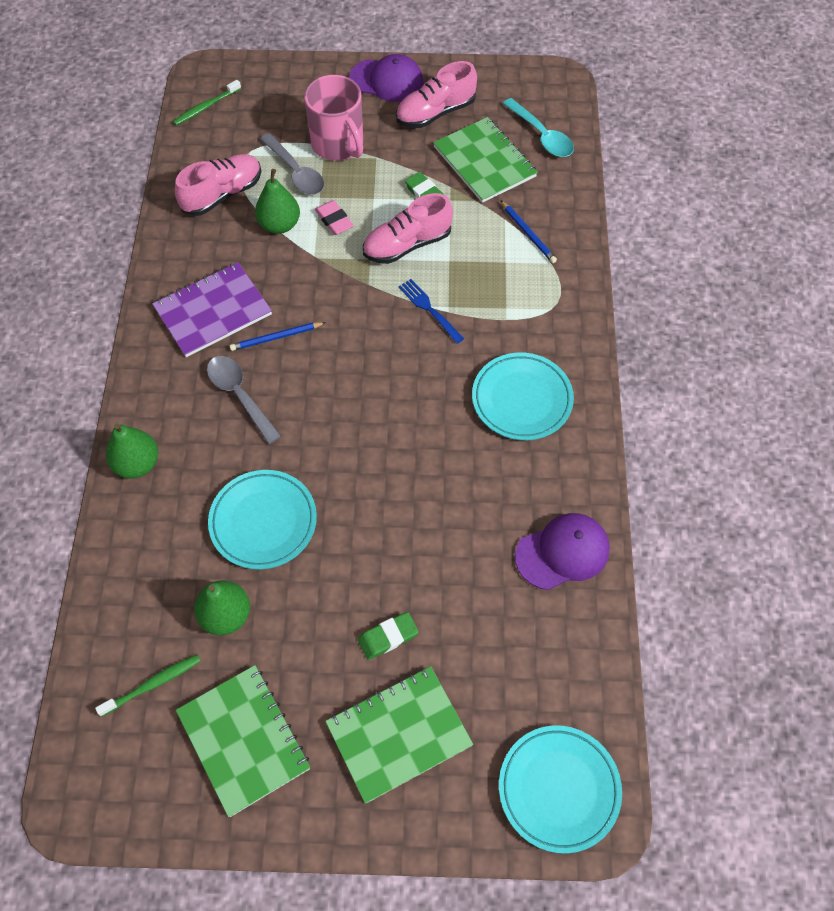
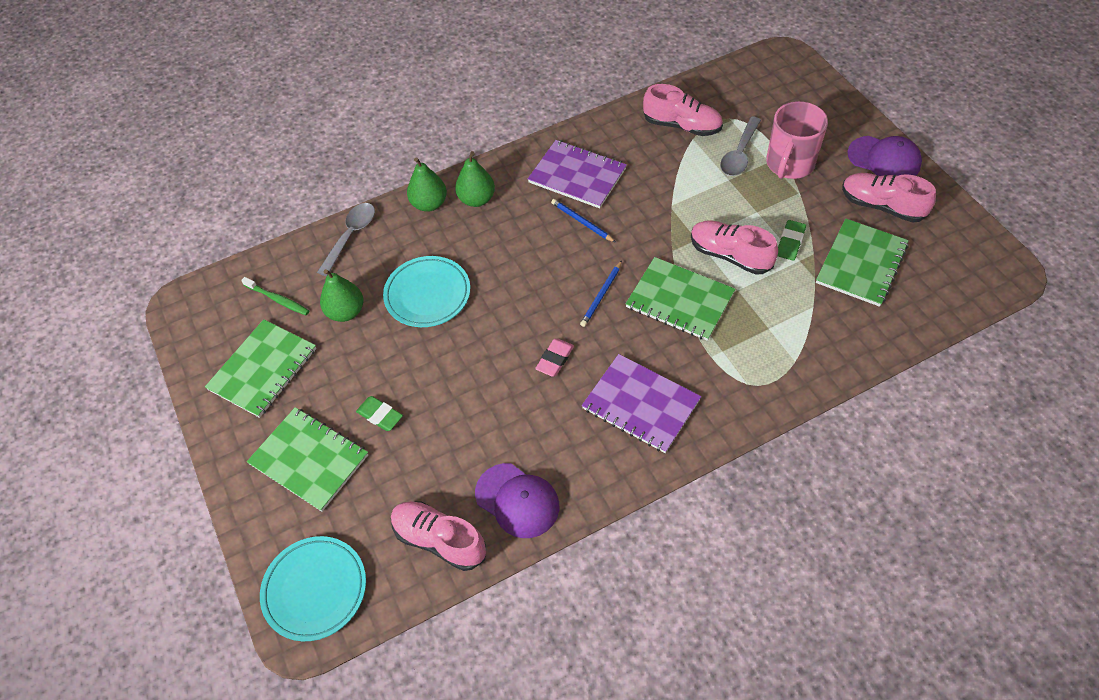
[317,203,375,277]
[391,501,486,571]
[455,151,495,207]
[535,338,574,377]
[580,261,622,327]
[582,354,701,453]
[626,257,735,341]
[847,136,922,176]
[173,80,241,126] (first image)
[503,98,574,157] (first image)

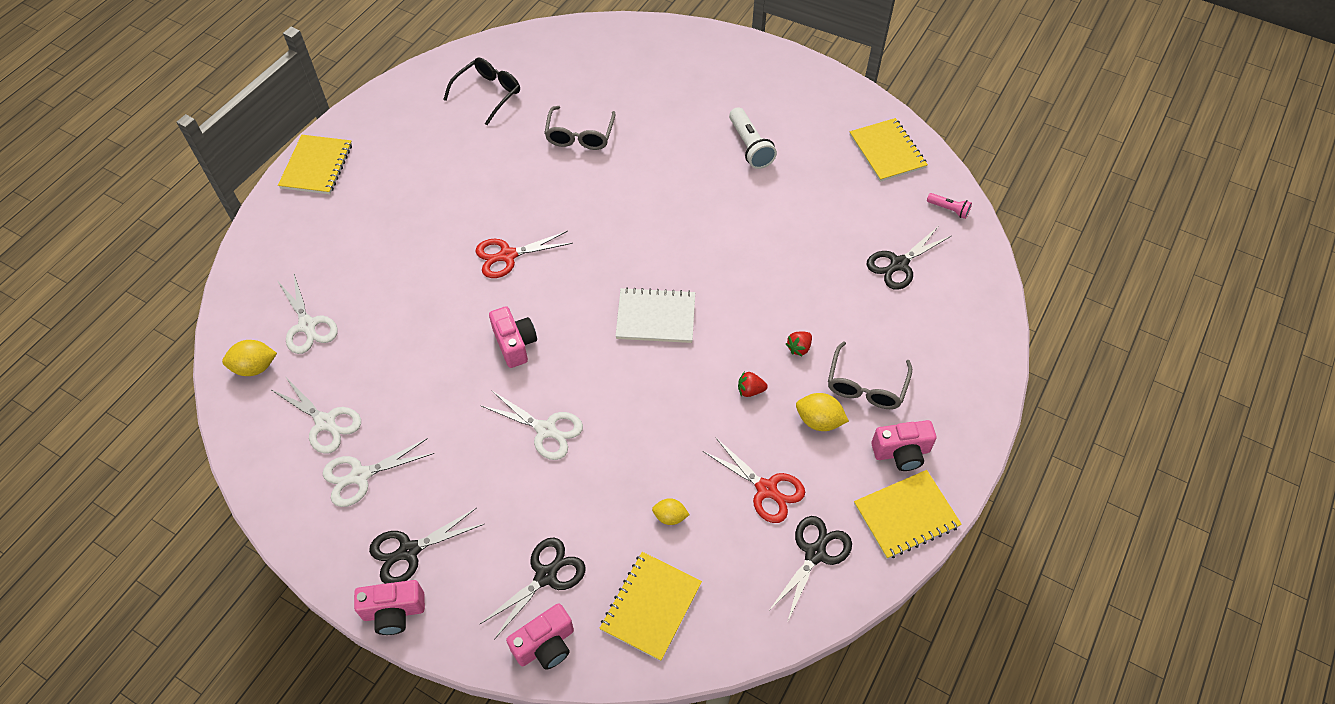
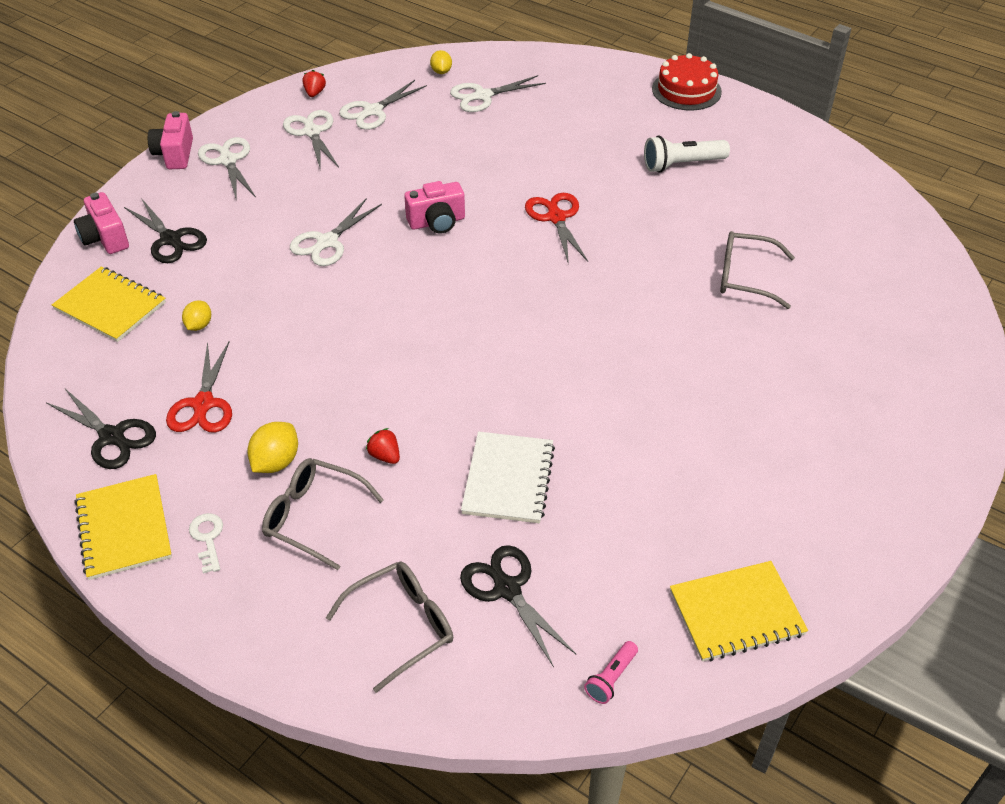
[166,341,232,432]
[189,513,223,574]
[198,137,256,201]
[303,70,326,97]
[326,562,453,693]
[430,50,452,74]
[461,431,555,523]
[644,136,730,173]
[652,53,722,110]
[443,58,520,125] (first image)

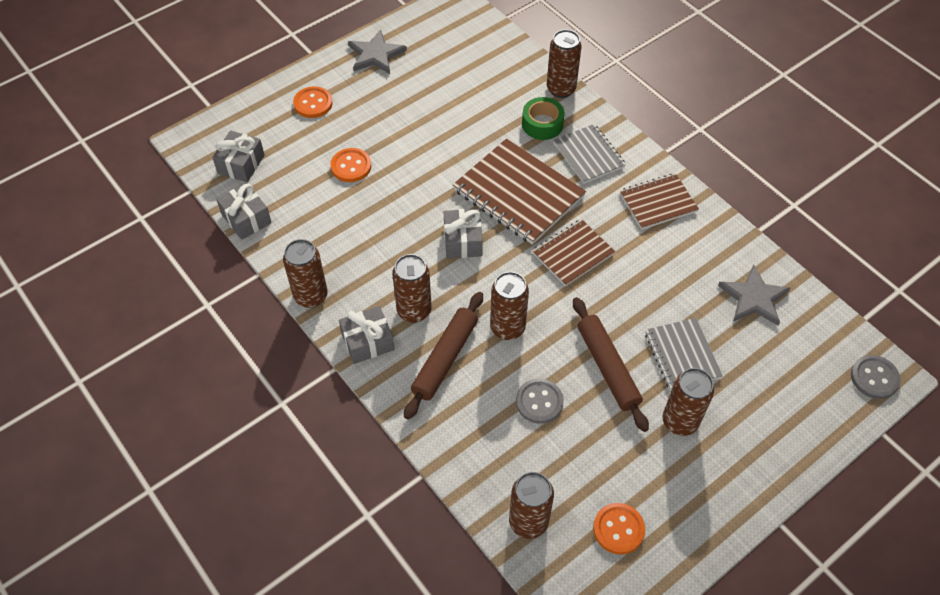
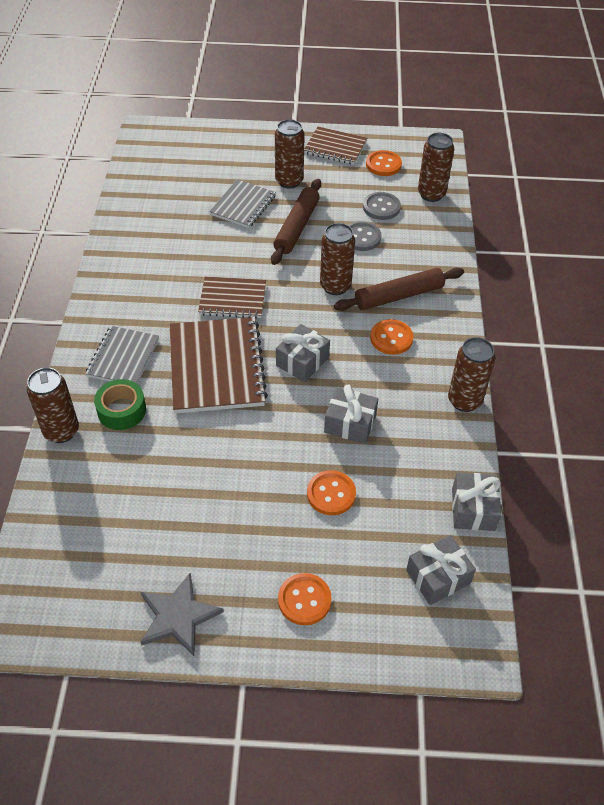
[304,127,367,165]
[324,384,378,444]
[363,192,401,220]
[370,319,413,355]
[718,264,791,325] (first image)

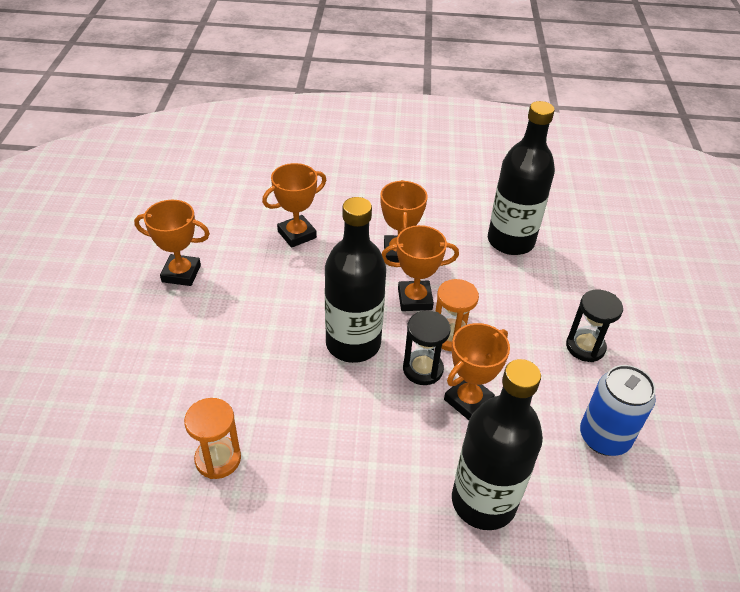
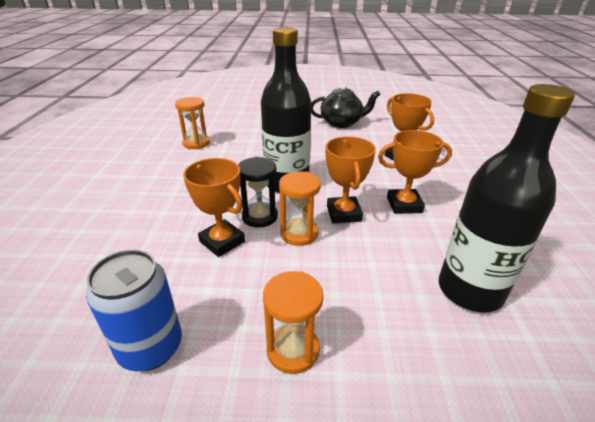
[263,271,323,374]
[311,84,380,128]
[452,359,543,530] (first image)

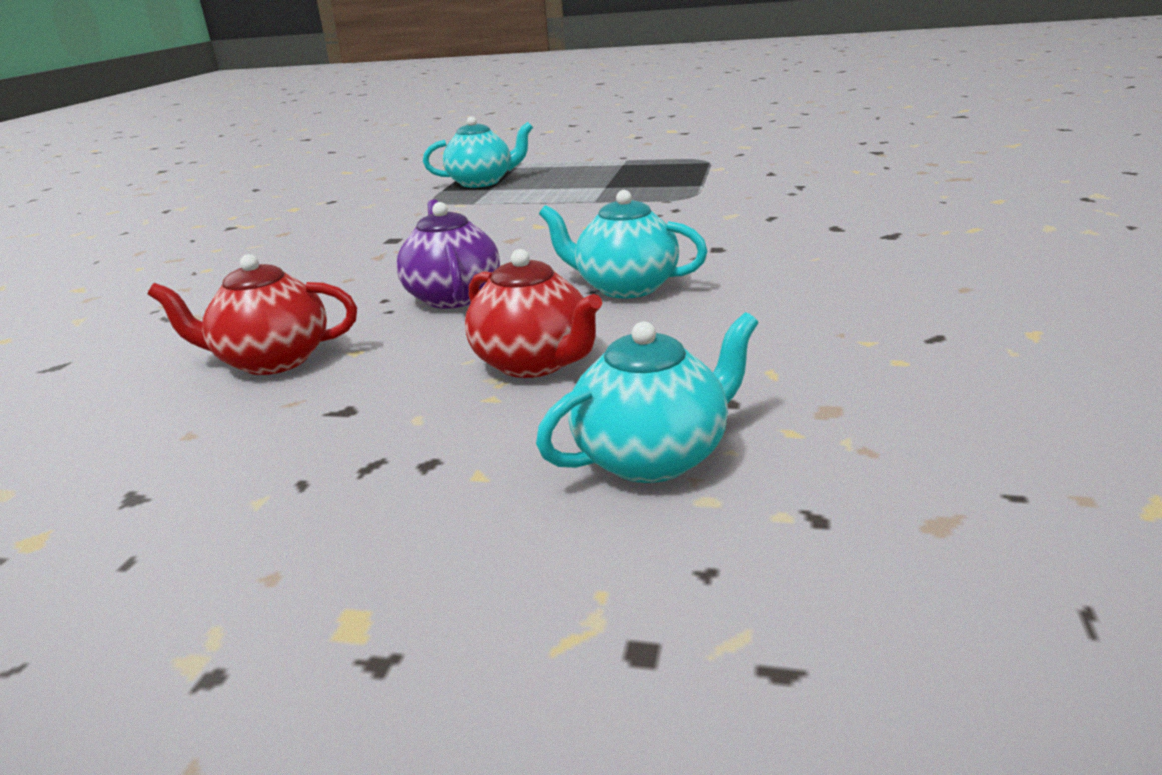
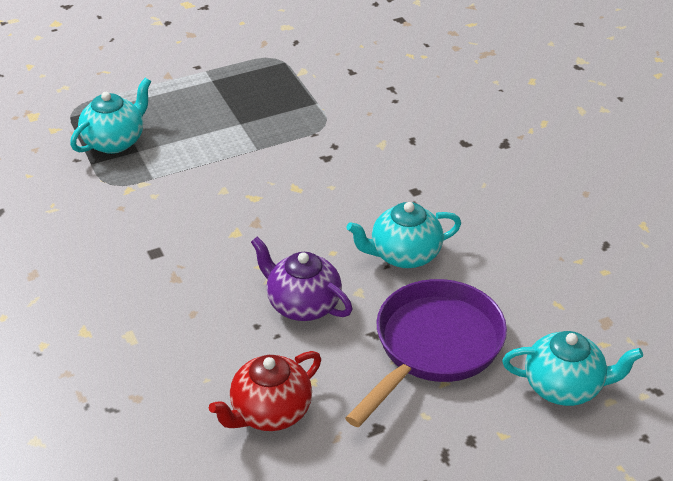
[345,279,507,427]
[502,331,643,406]

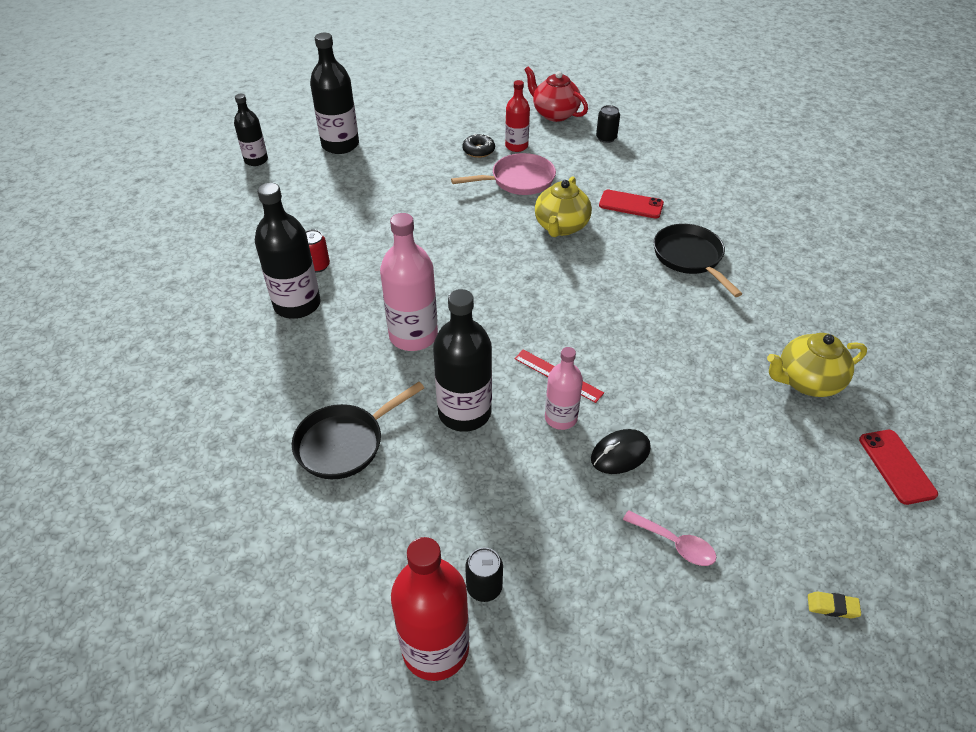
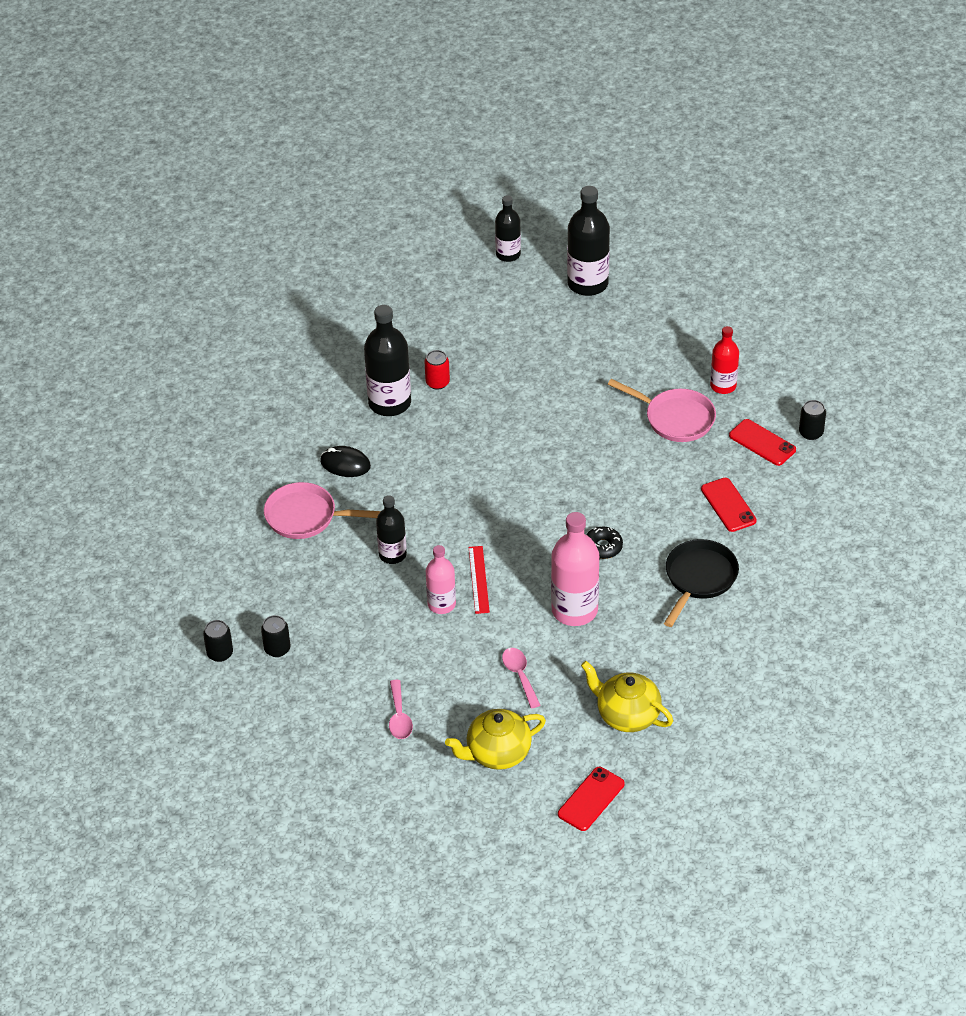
[203,620,233,662]
[264,482,381,539]
[320,446,371,477]
[376,495,407,564]
[445,709,546,770]
[502,648,540,709]
[551,512,599,626]
[586,527,623,559]
[729,419,796,466]
[524,66,588,122] (first image)
[808,592,861,619] (first image)

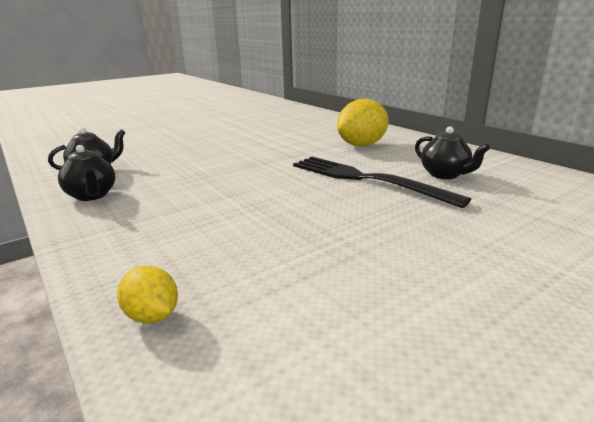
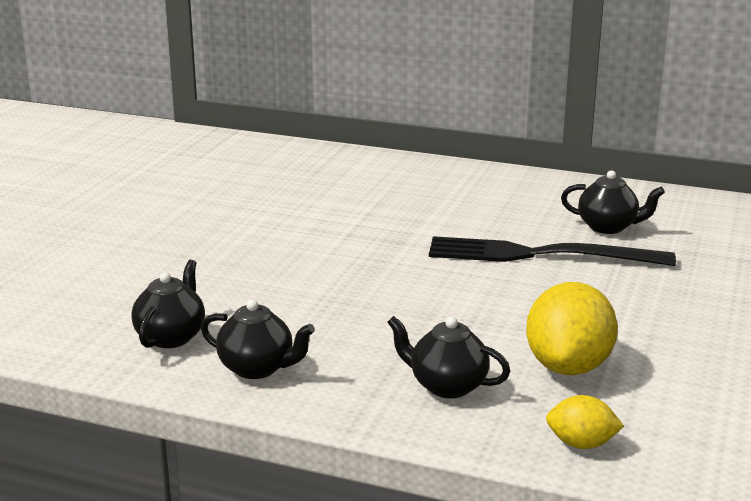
[387,316,510,398]
[526,282,618,375]

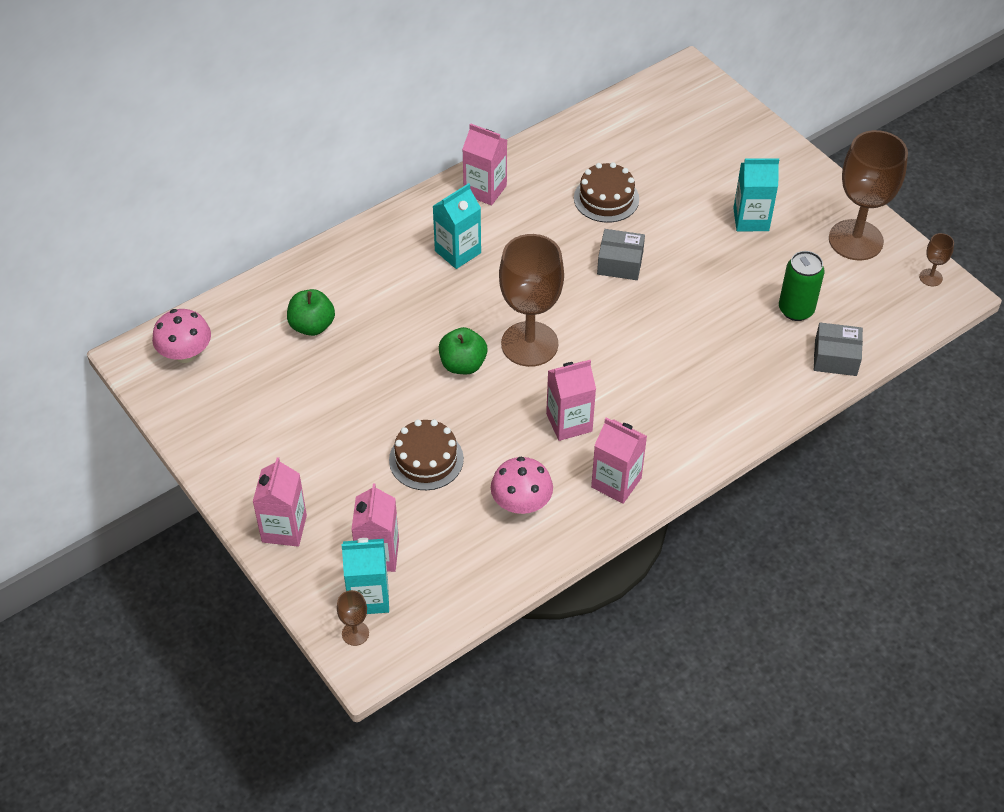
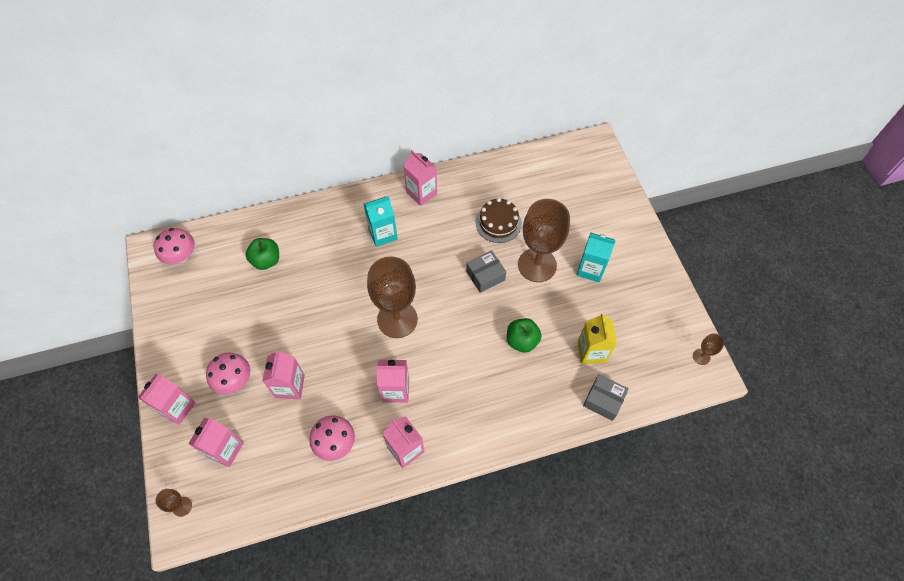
[206,352,250,395]
[262,350,305,399]
[466,250,506,293]
[507,318,542,353]
[518,199,570,282]
[578,313,617,364]
[341,538,389,614] (first image)

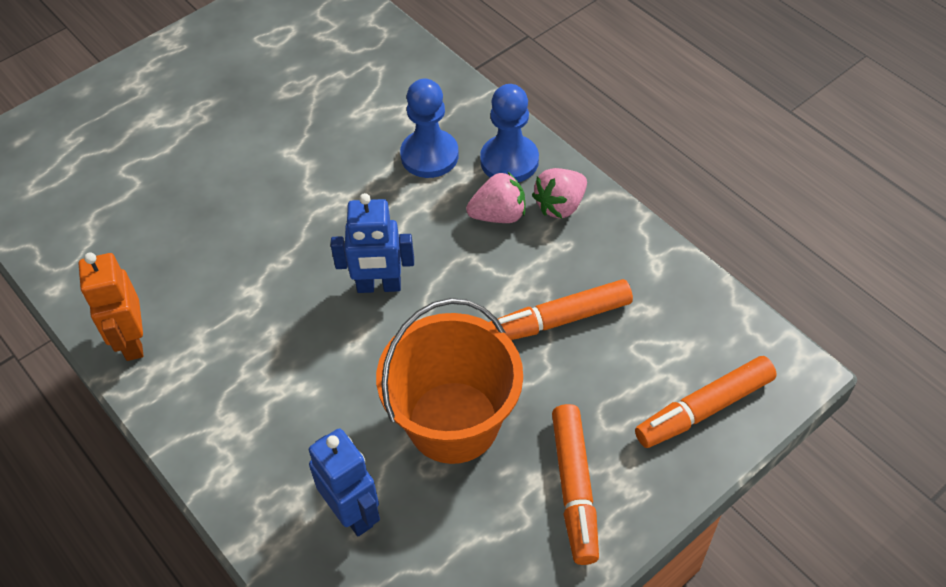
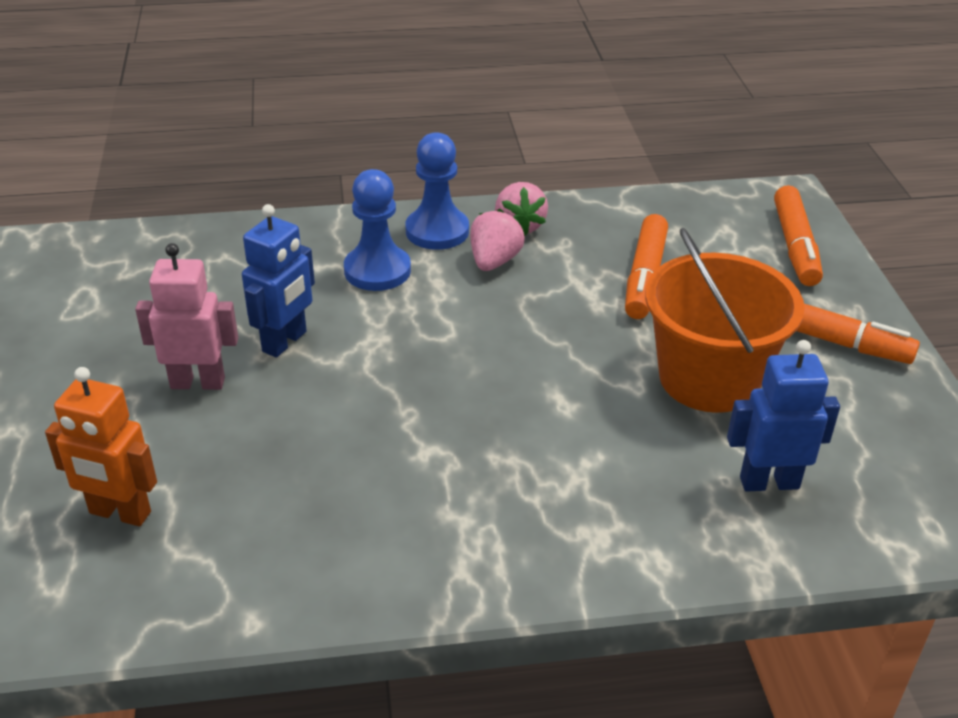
[45,367,157,526]
[135,243,238,390]
[242,204,315,358]

